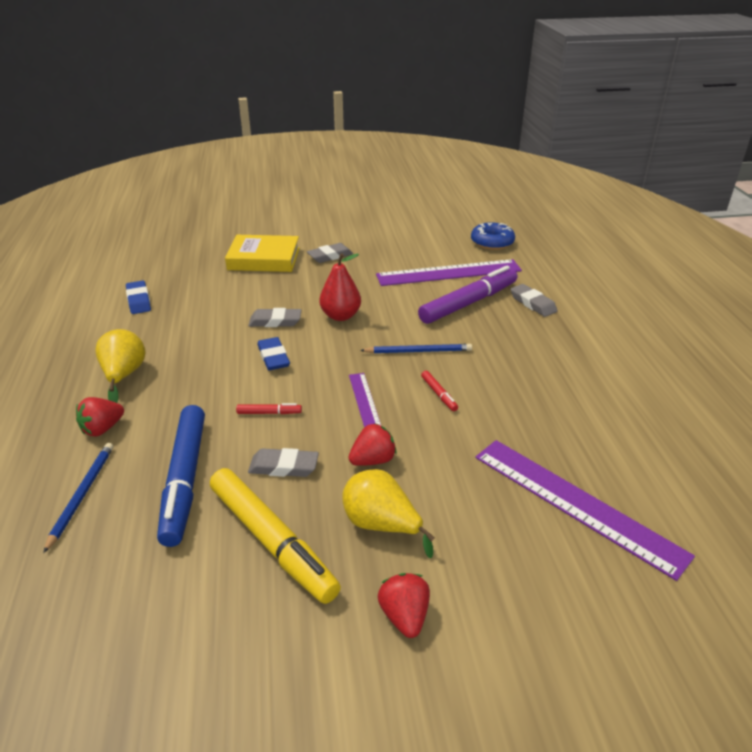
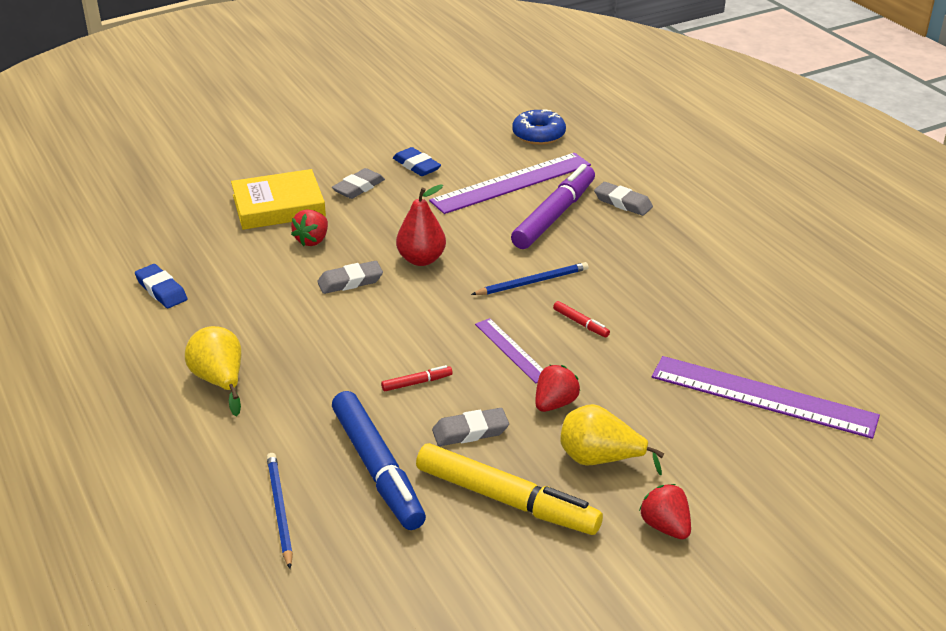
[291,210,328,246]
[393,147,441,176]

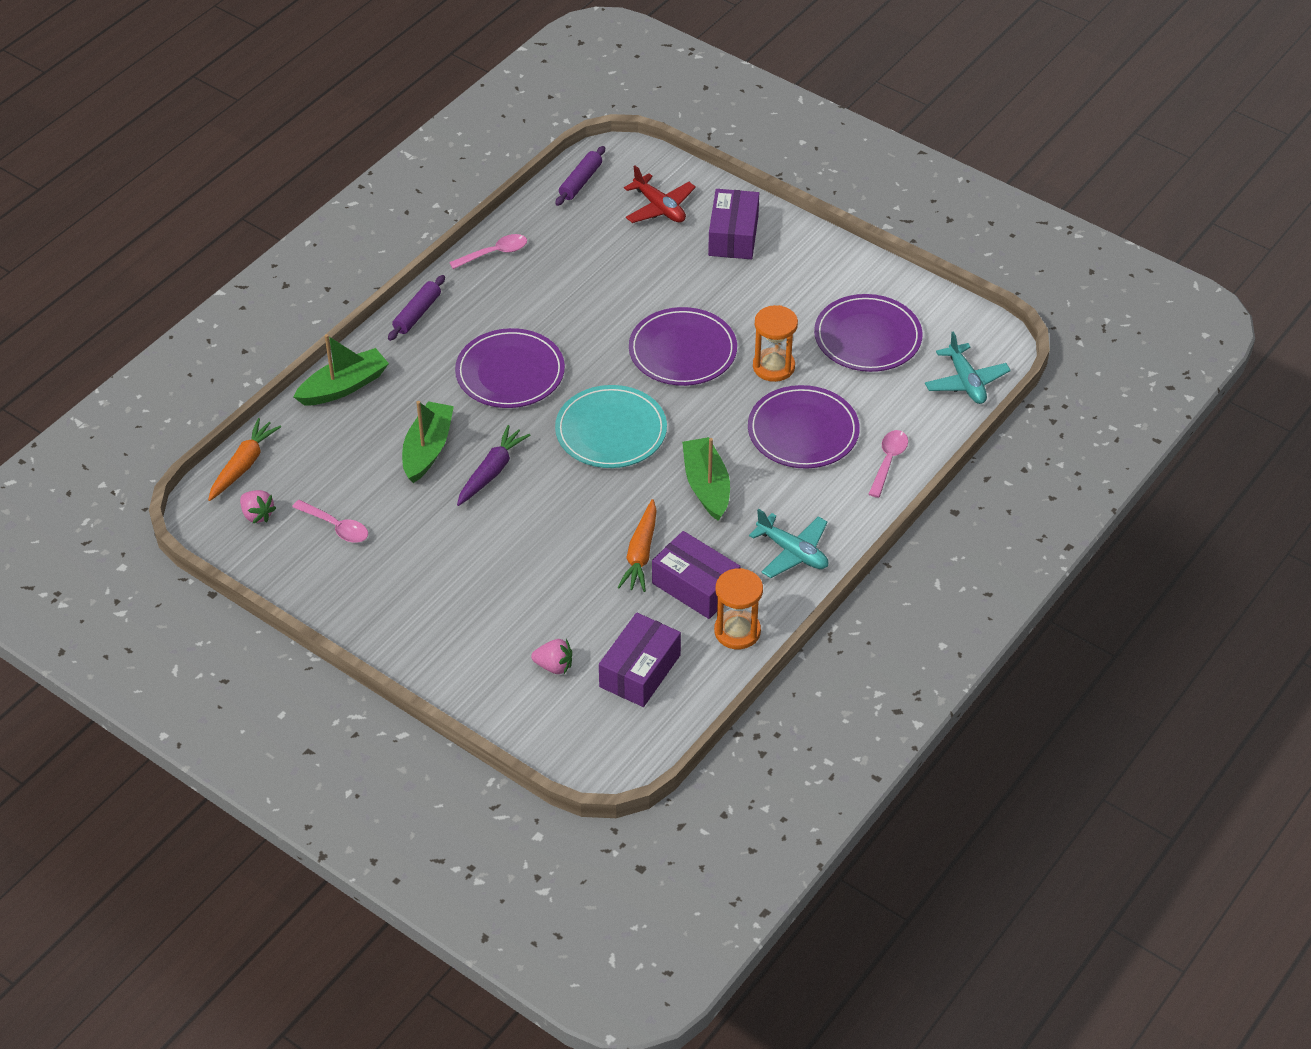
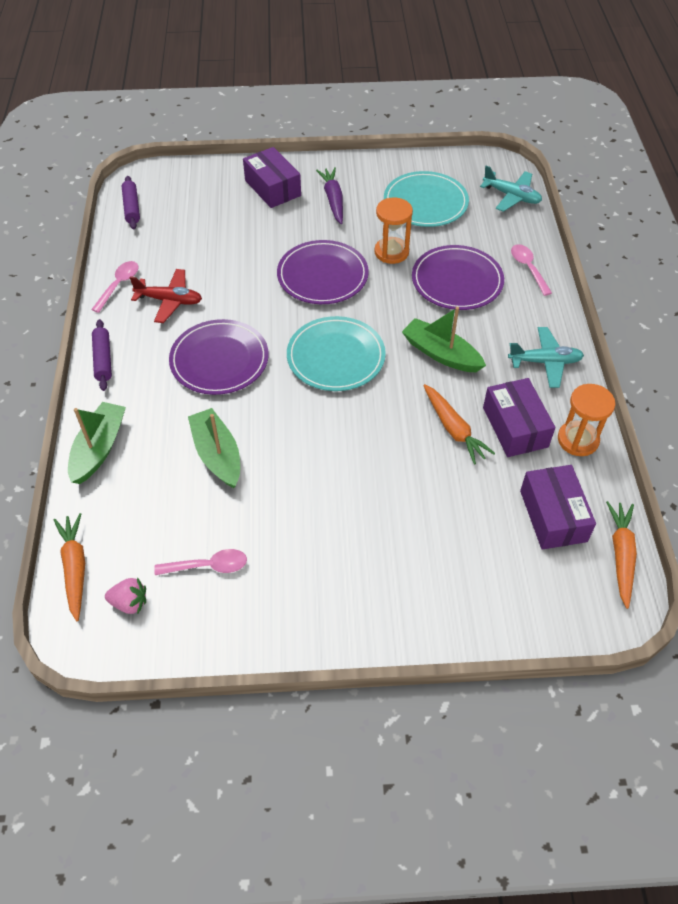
[129,269,202,323]
[316,167,343,224]
[384,171,469,227]
[483,378,555,457]
[606,501,637,609]
[531,639,572,674] (first image)

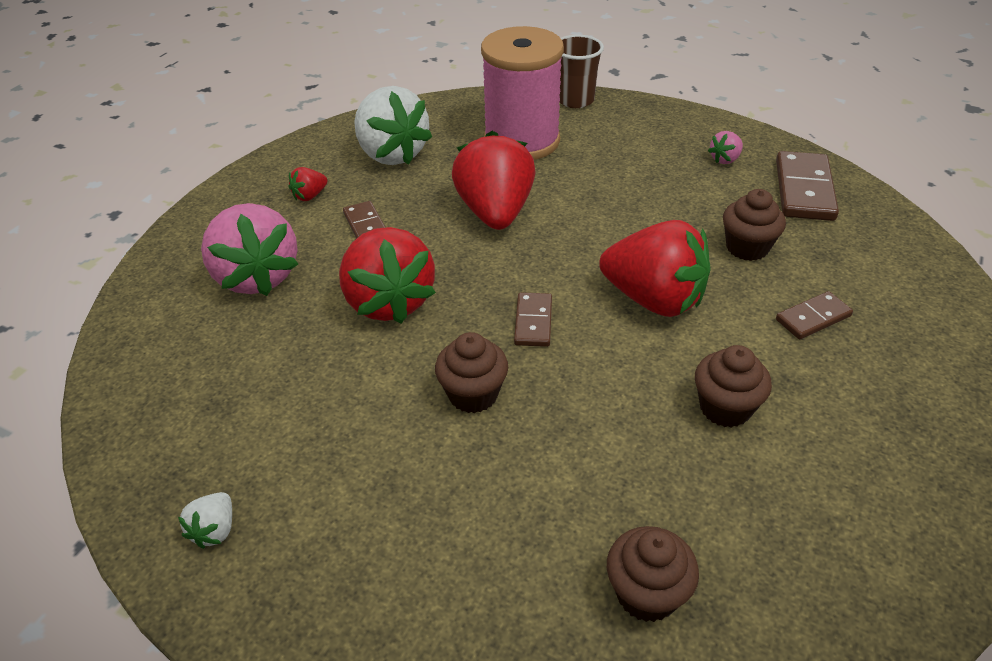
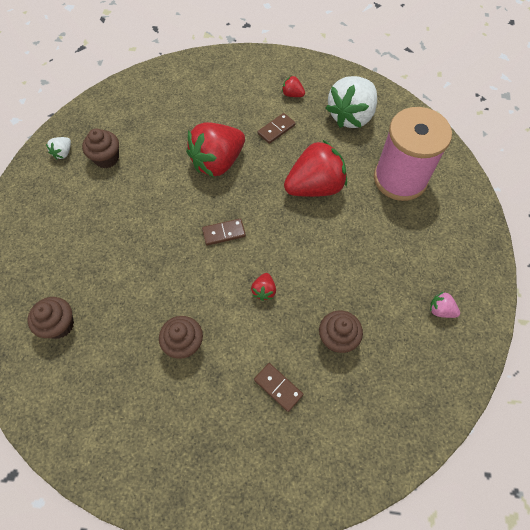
[46,137,71,159]
[82,128,119,168]
[251,273,276,301]
[201,203,298,296] (first image)
[559,35,604,108] (first image)
[776,151,839,221] (first image)

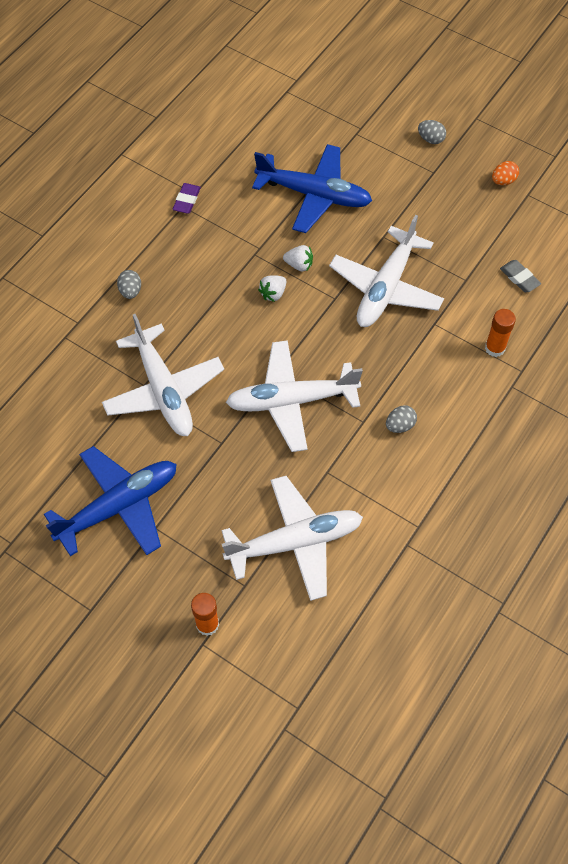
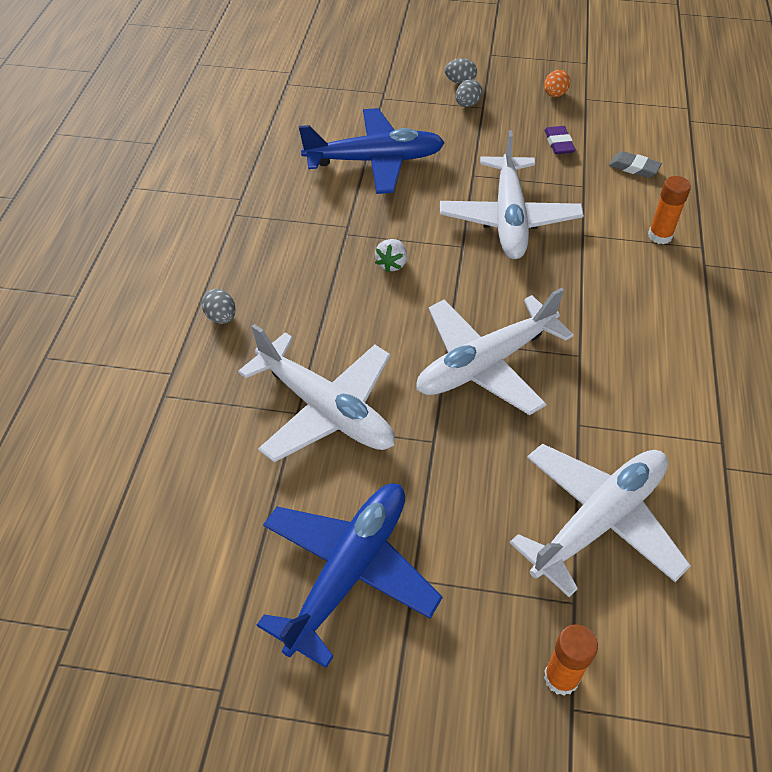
[456,79,482,107]
[545,126,576,154]
[283,245,313,271] (first image)

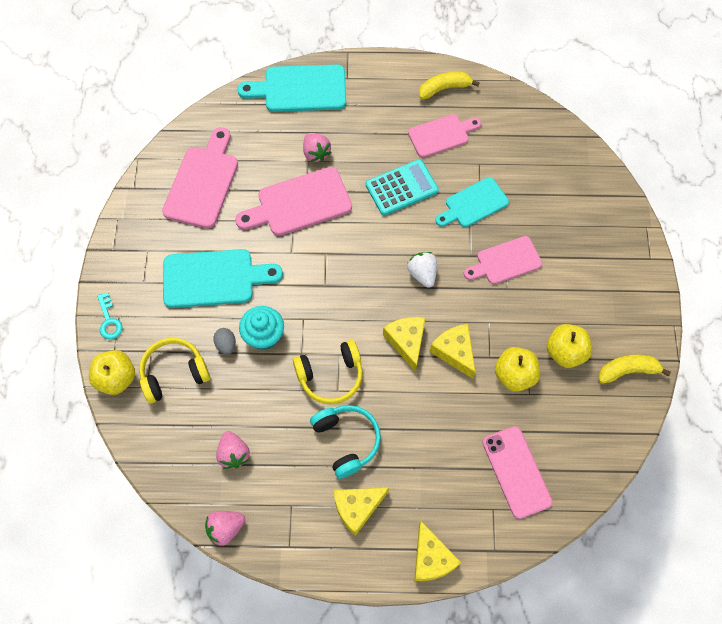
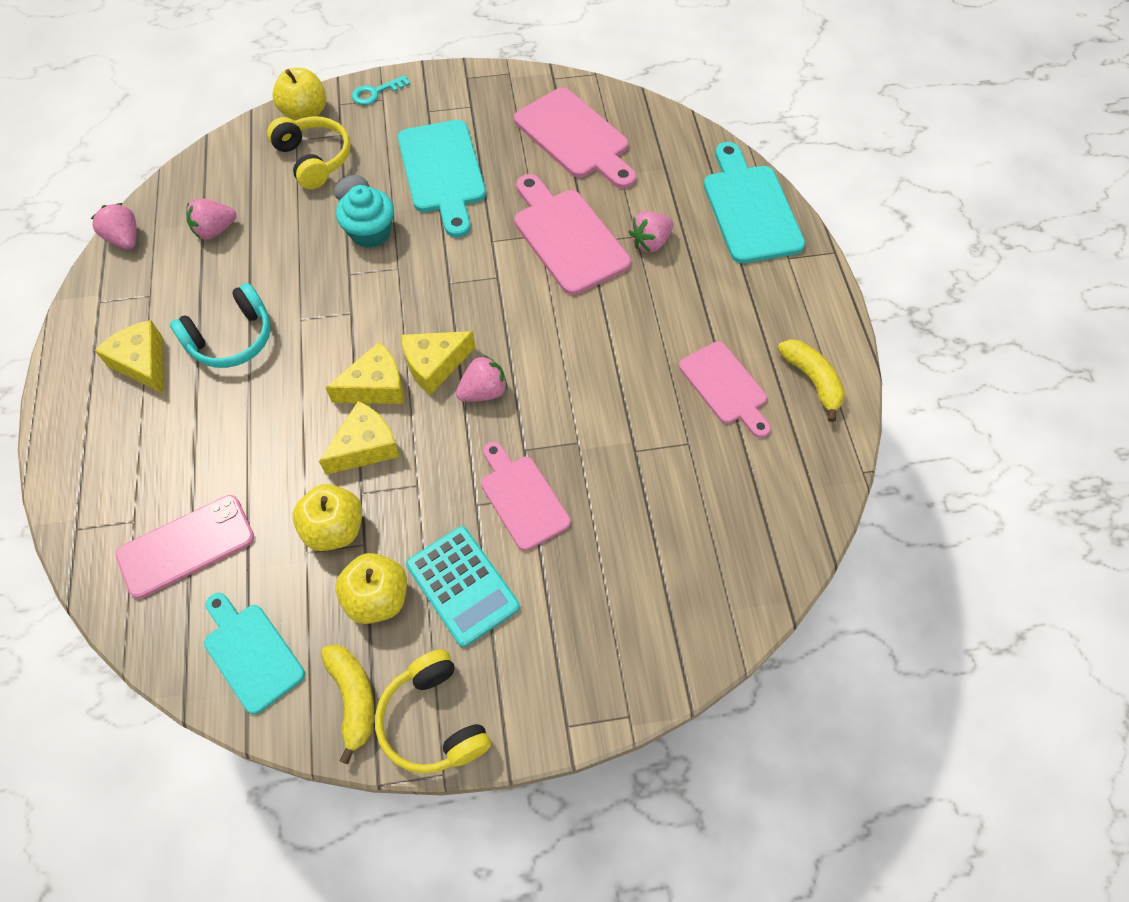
[204,593,305,714]
[375,649,491,774]
[401,331,476,395]
[406,526,520,647]
[456,355,508,402]
[514,88,636,189]

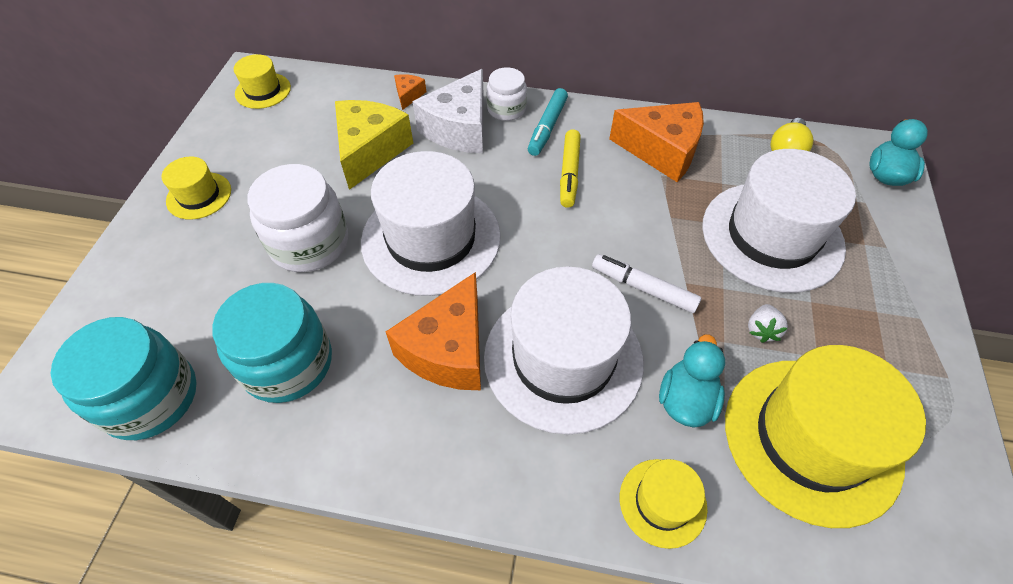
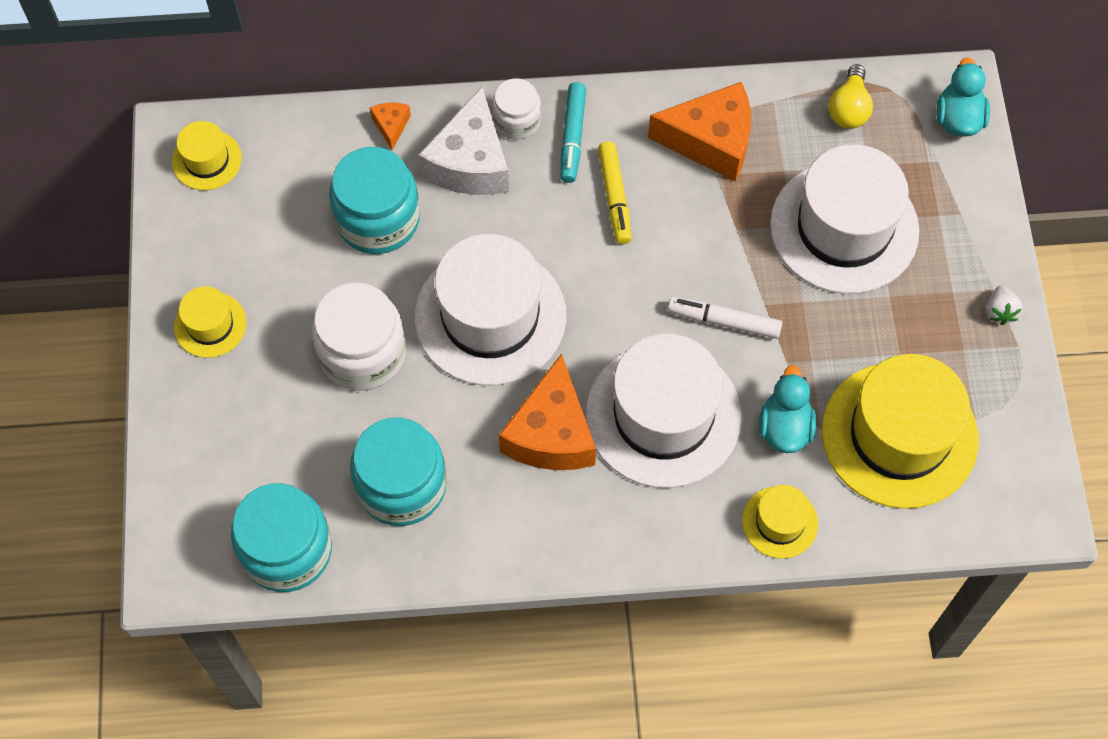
[329,147,420,254]
[986,286,1023,325]

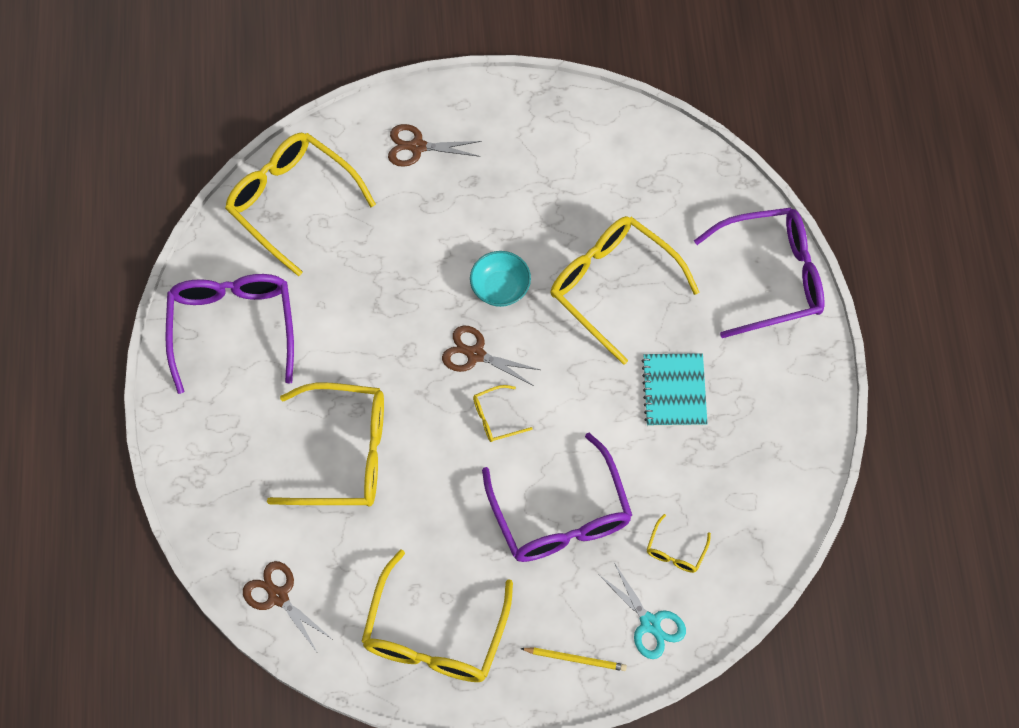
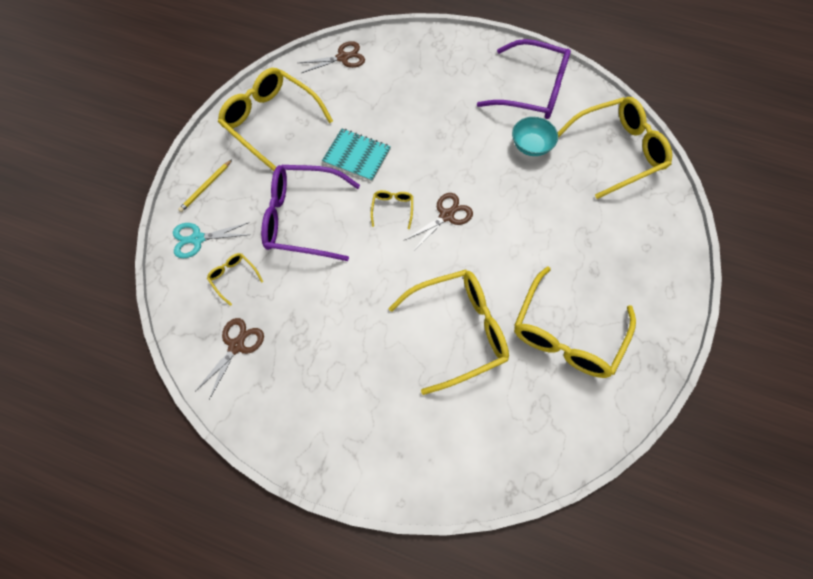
[195,318,264,400]
[322,128,391,181]
[512,117,558,156]
[514,267,636,378]
[694,208,824,338] (first image)

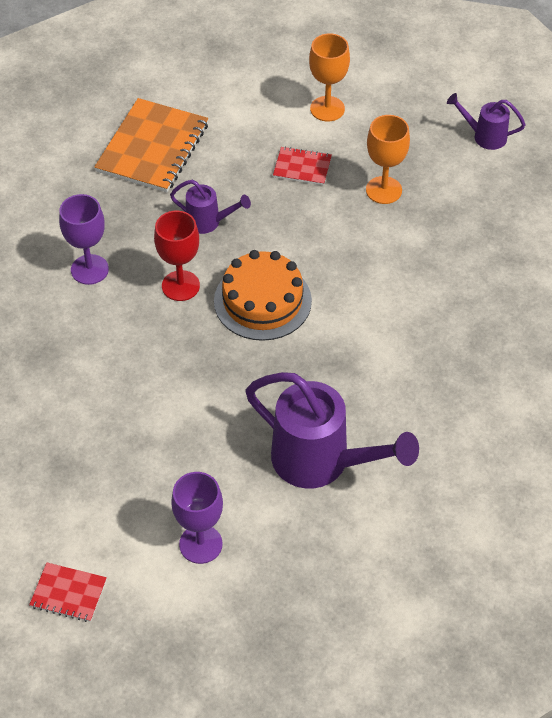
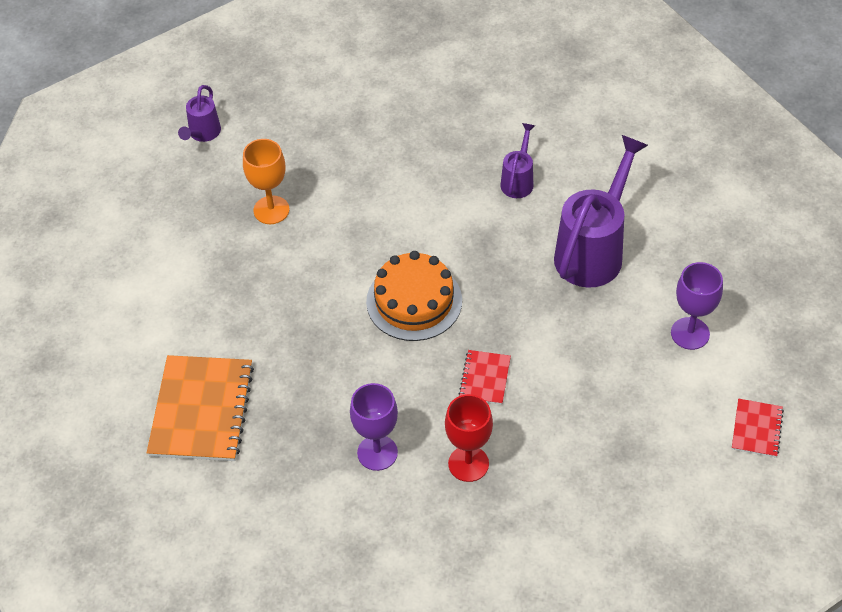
[147,355,254,461]
[445,394,493,482]
[458,350,511,405]
[500,123,535,198]
[309,33,350,121] (first image)

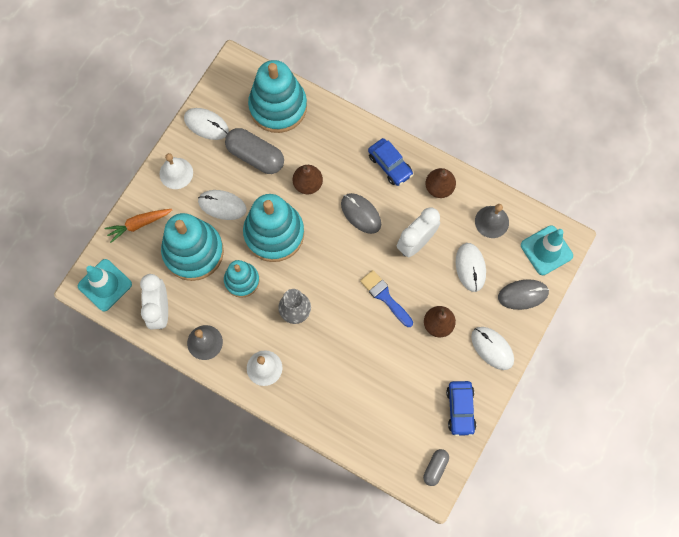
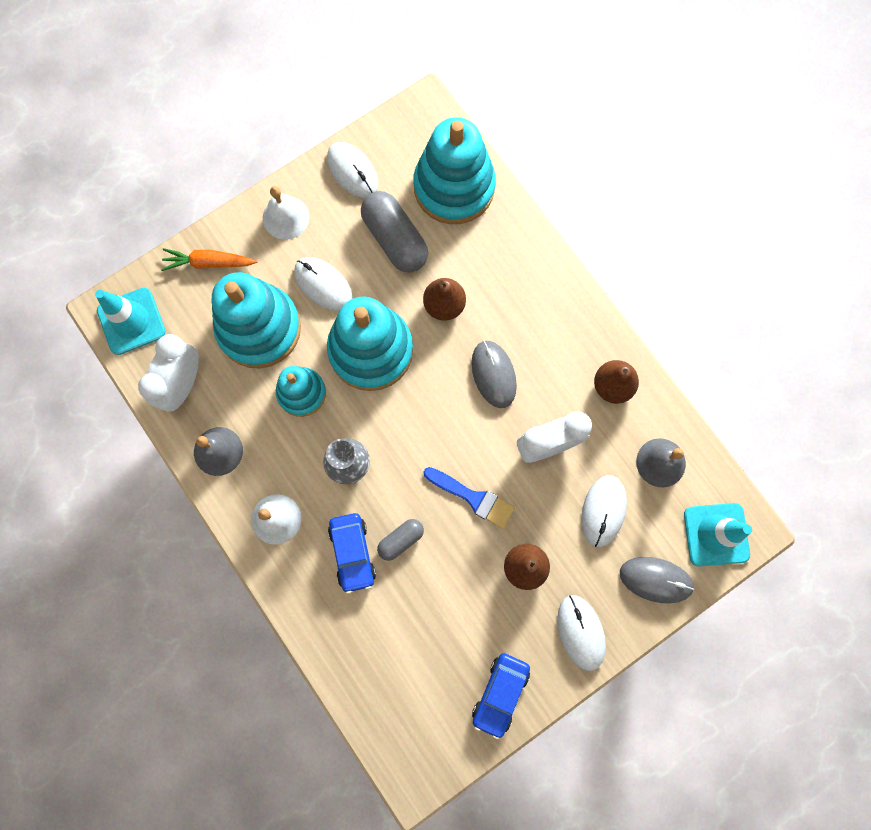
[328,513,376,594]
[377,519,424,561]
[423,467,515,529]

